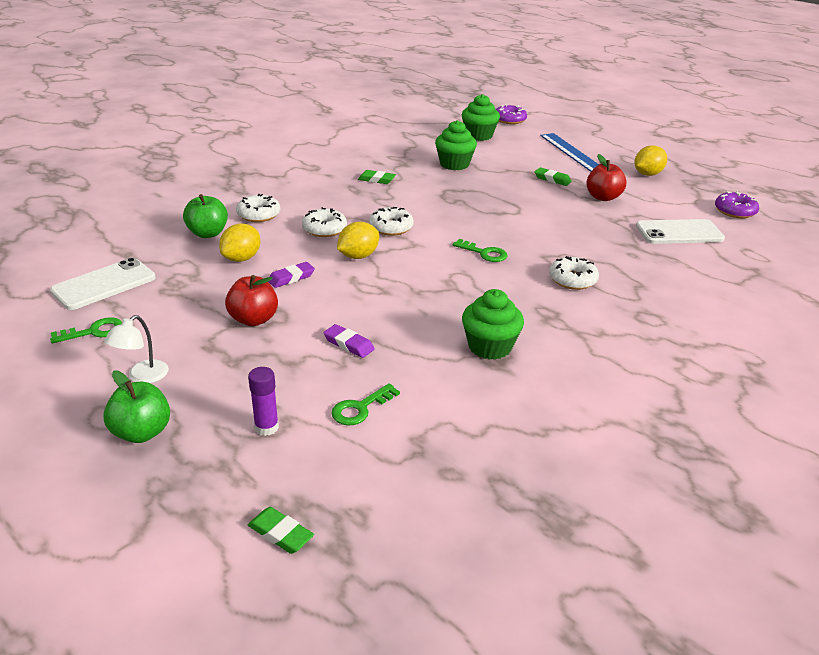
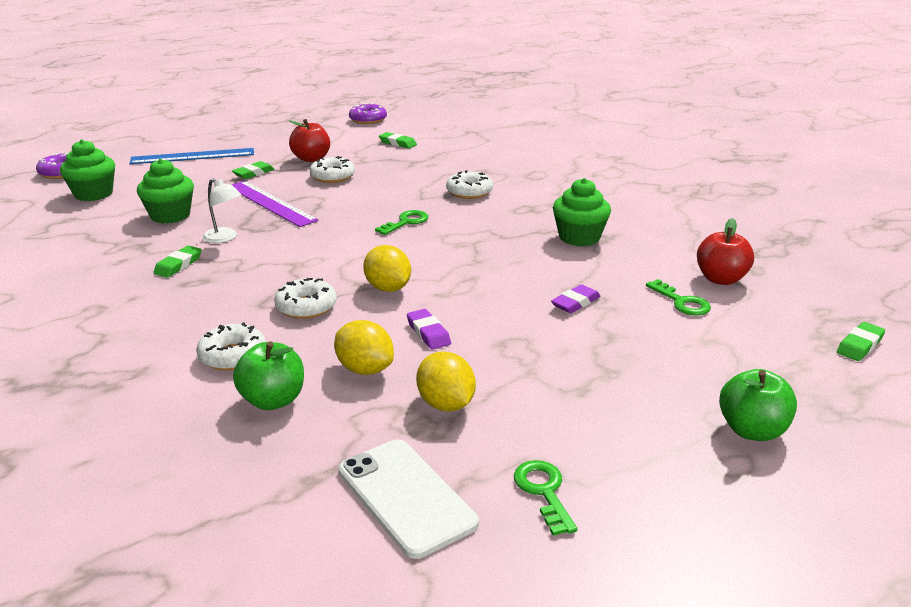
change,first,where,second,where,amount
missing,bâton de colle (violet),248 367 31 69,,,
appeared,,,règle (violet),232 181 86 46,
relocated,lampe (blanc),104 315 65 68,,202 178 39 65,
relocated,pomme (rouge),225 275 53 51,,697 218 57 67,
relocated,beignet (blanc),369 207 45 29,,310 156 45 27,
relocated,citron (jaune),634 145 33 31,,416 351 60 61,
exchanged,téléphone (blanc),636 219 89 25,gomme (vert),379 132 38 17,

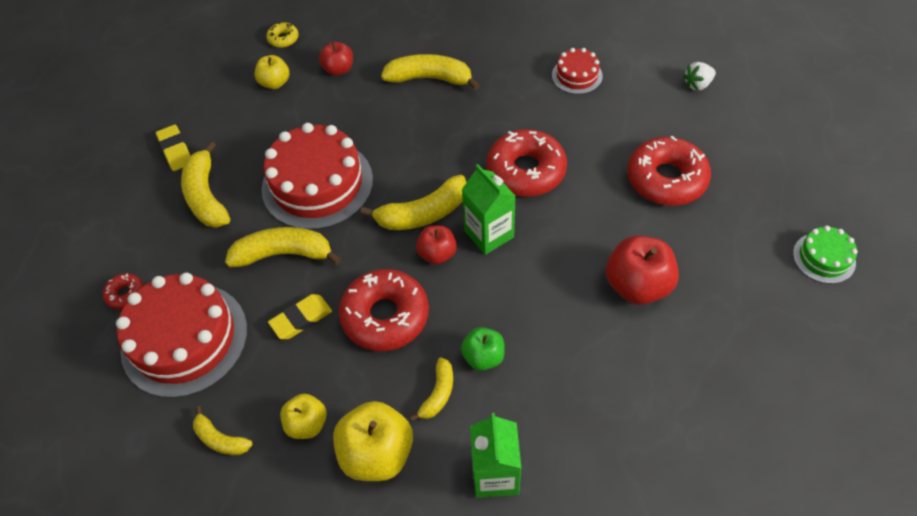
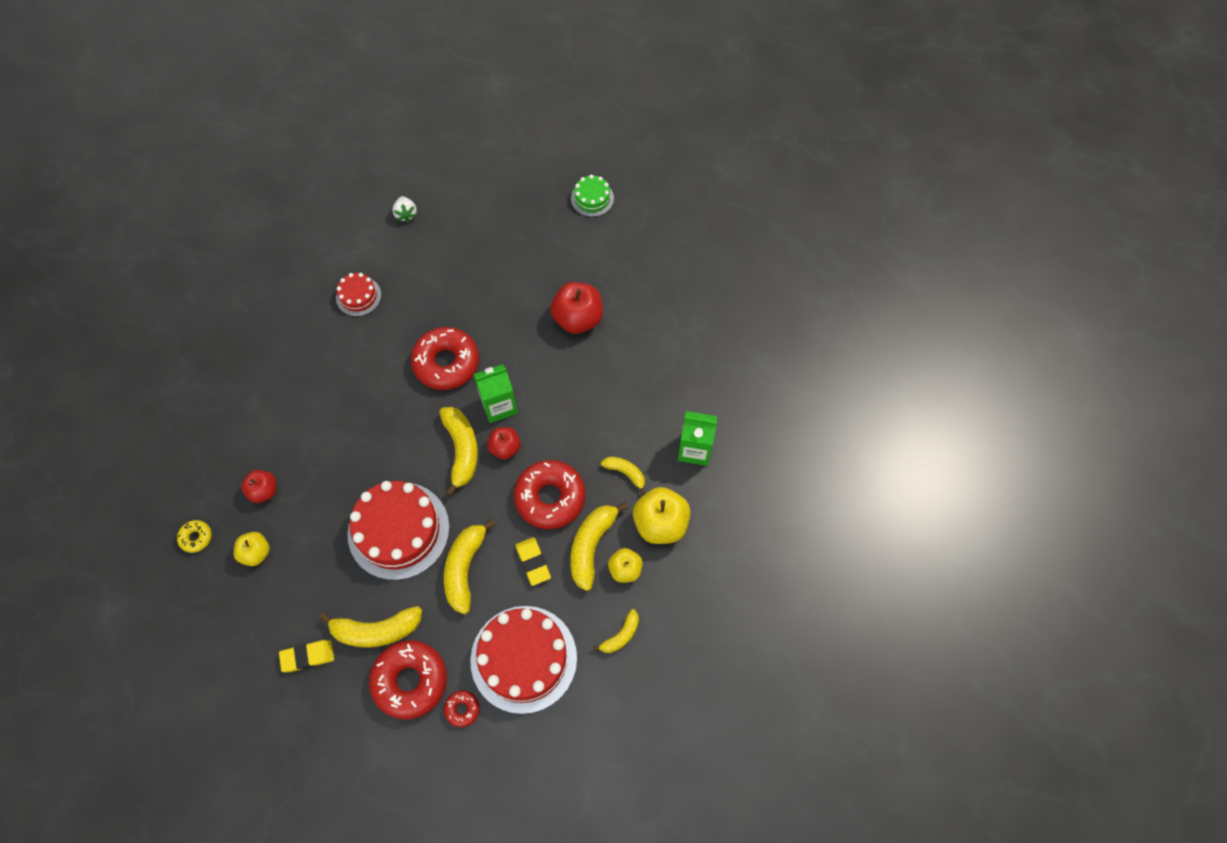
change,first,where,second,where,amount
missing,pomme (vert),461 327 44 44,,,
relocated,banane (jaune),381 54 99 36,,571 502 57 89,
relocated,beignet (rouge),627 136 84 70,,369 640 78 80,

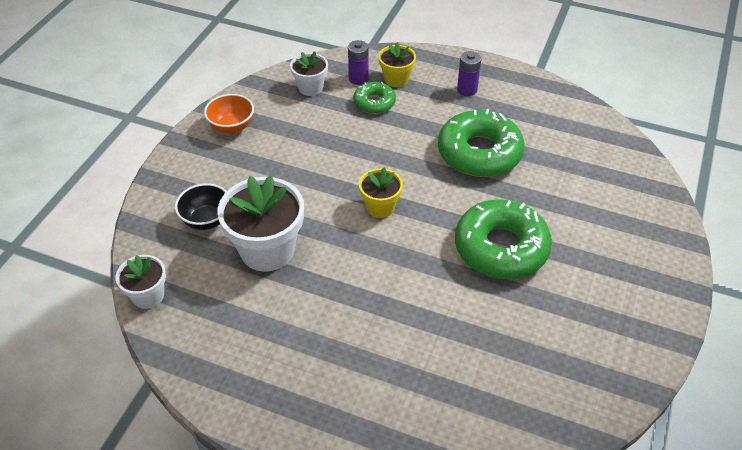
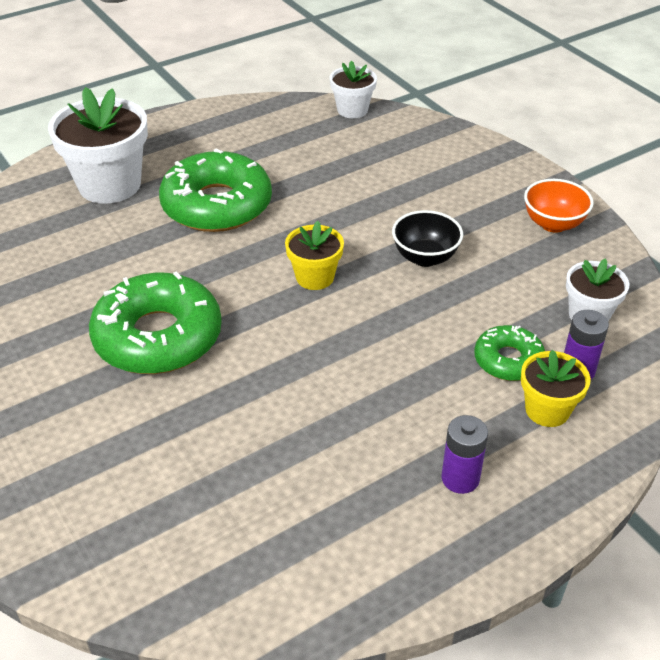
change,first,where,second,where,amount
relocated,bol (noir),175 183 52 47,,392 210 71 57,
relocated,pot de fleurs (blanc),217 175 87 97,,48 87 100 117,
relocated,beignet (vert),438 109 87 68,,159 148 113 84,

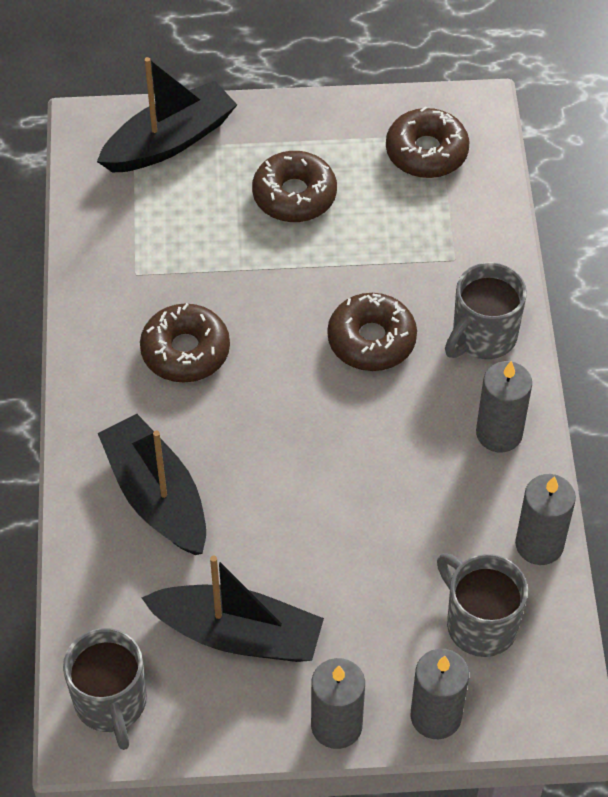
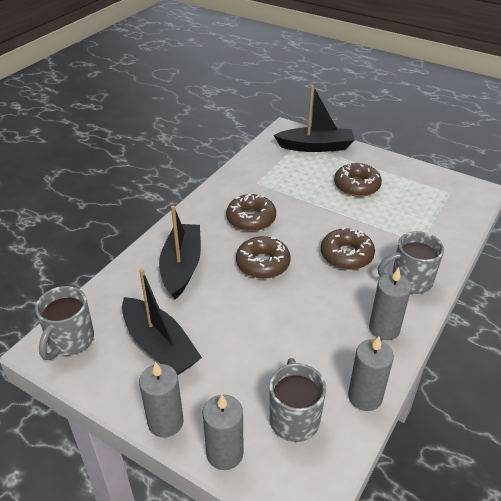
change,first,where,second,where,amount
relocated,beignet (marron),386 106 83 72,,236 236 55 43,

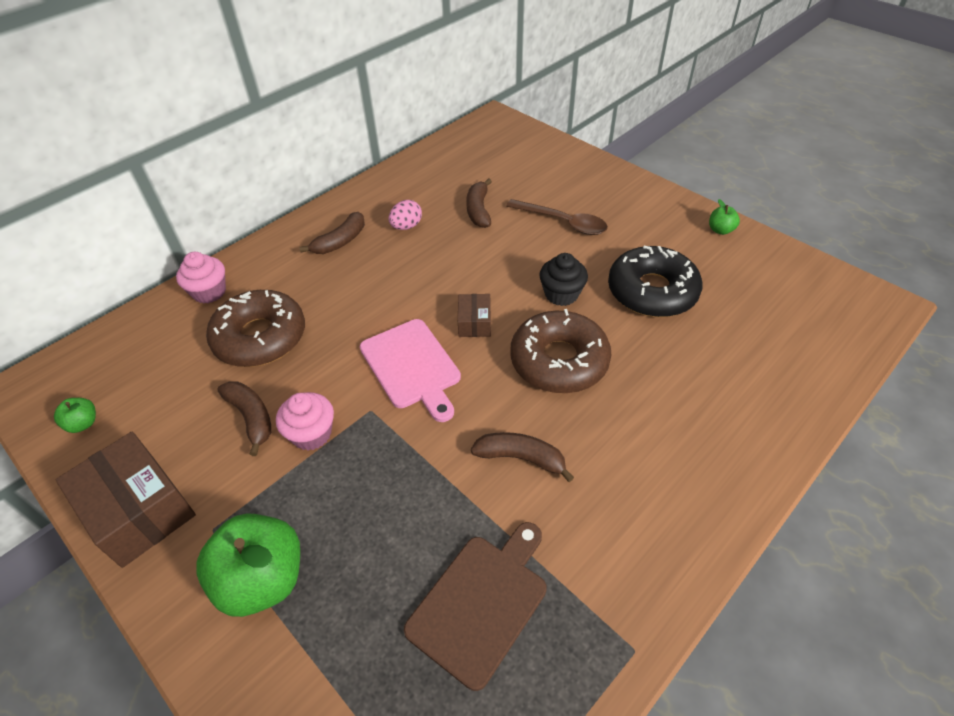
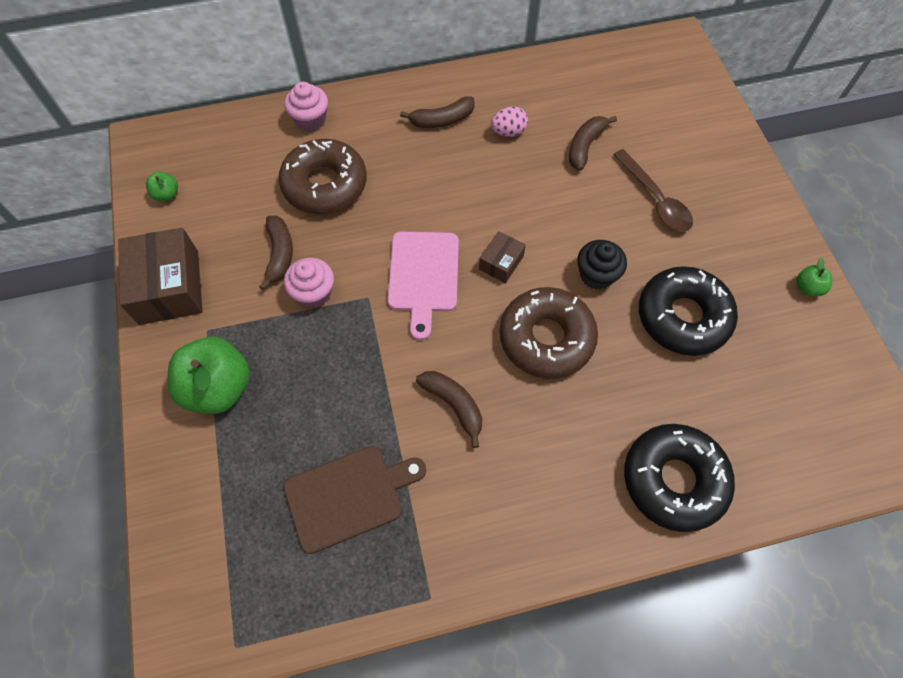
change,first,where,second,where,amount
appeared,,,beignet (noir),624 424 111 108,

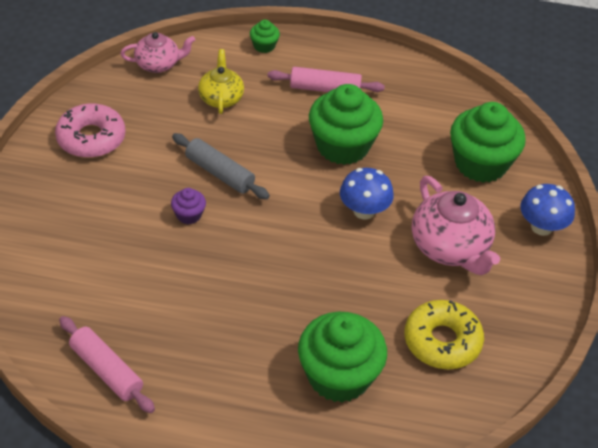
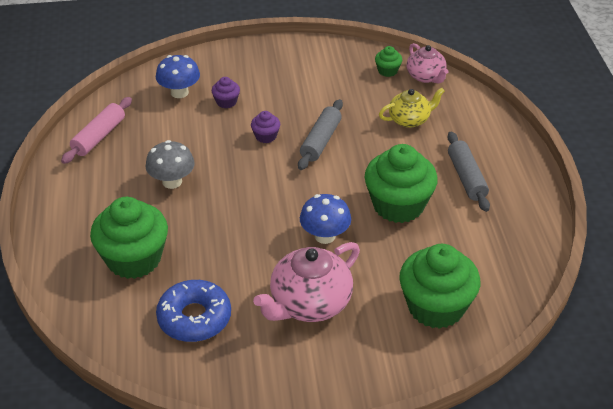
change,first,where,second,where,amount
missing,beignet (rose),55 103 70 55,,,
appeared,,,champignon (gris),145 140 50 49,
appeared,,,muffin (violet),211 77 29 31,
relocated,muffin (vert),250 20 30 33,,375 46 27 31,
relocated,champignon (bleu),520 184 55 52,,156 55 44 43,
colour,rouleau à pâtisserie (rose),267 67 118 25,rouleau à pâtisserie (gris),448 132 42 80,
colour,beignet (jaune),404 300 80 69,beignet (bleu),156 280 75 62,

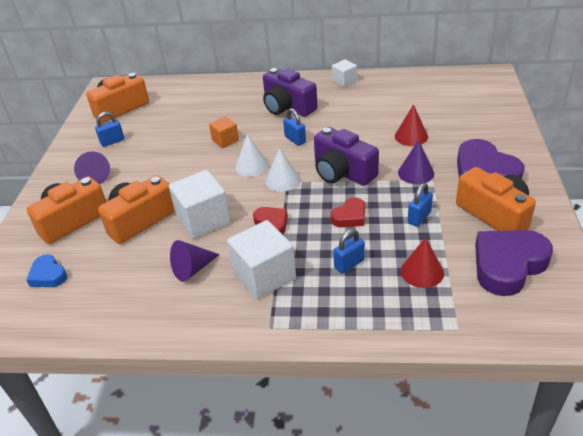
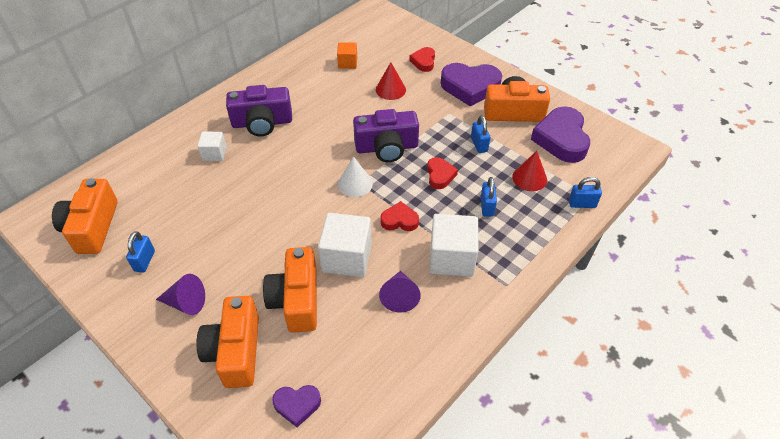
change,first,where,second,where,amount
missing,cône (blanc),235 134 34 43,,,
missing,cône (violet),398 140 36 44,,,
appeared,,,cœur (rouge),409 47 26 25,
relocated,cube (orange),209 116 30 32,,337 42 20 27,
relocated,cadenas (bleu),283 108 23 38,,569 177 33 31,
relocated,cube (blanc),332 59 25 28,,198 131 29 30,
colour,cœur (bleu),26 255 41 32,cœur (violet),272 385 49 42,

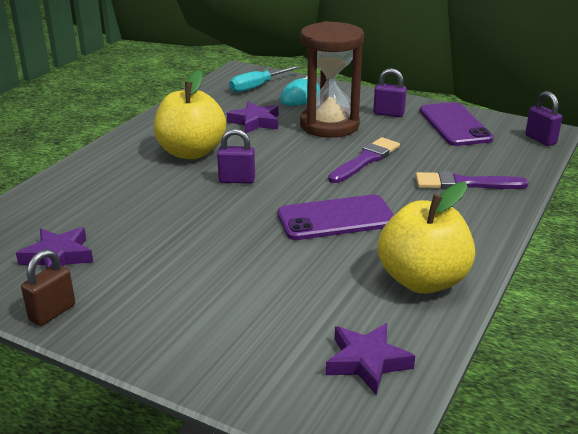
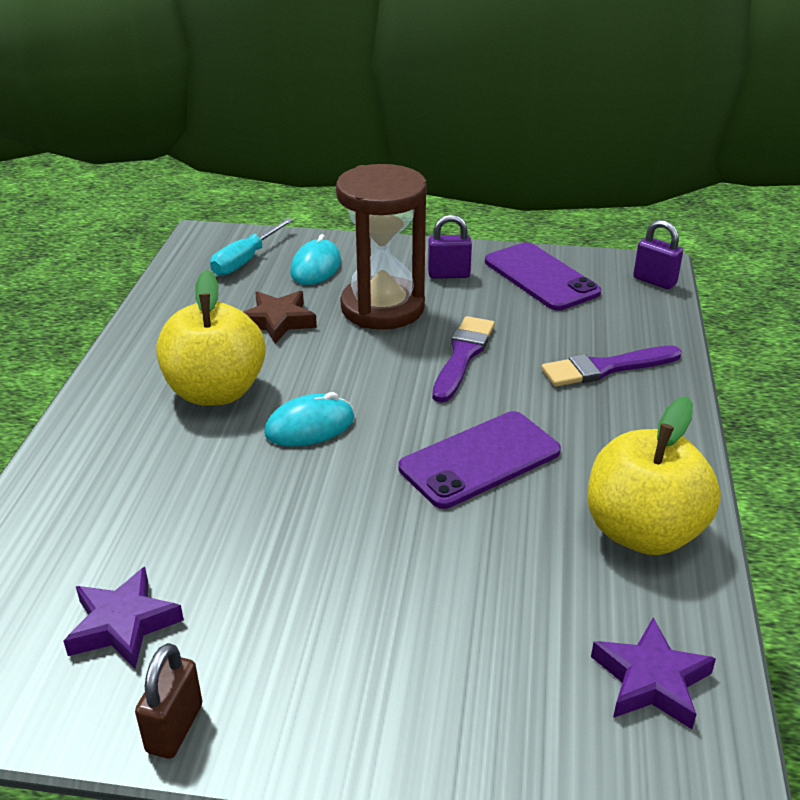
change,first,where,second,where,amount
exchanged,cadenas (violet),217 129 38 55,souris (turquoise),264 392 91 54,
colour,étoile (violet),227 101 52 32,étoile (marron),244 291 73 53,

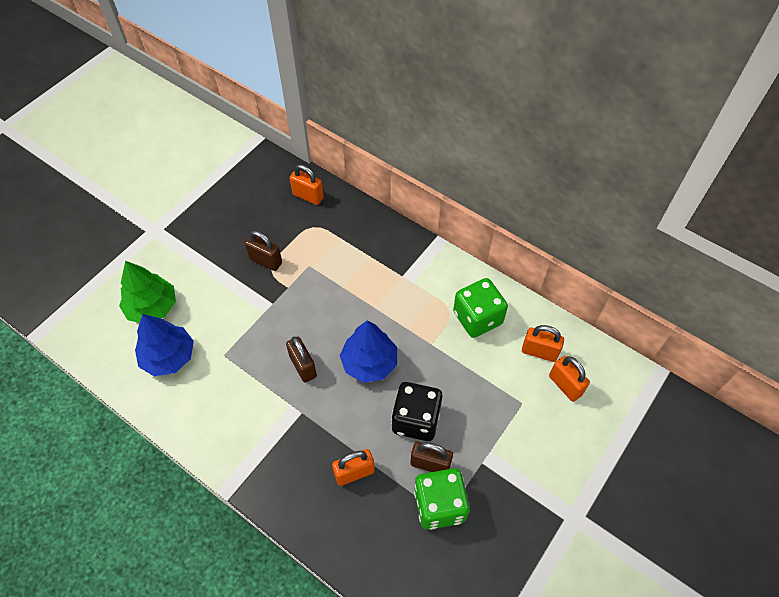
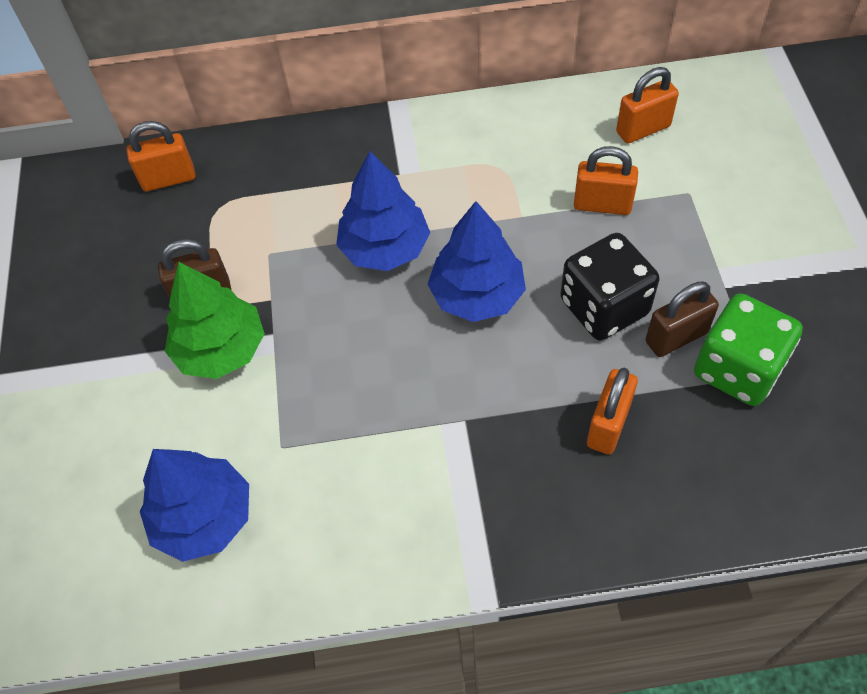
change,first,where,second,where,amount
missing,cadenas (marron),286 337 31 46,,,
missing,dé (vert),453 278 55 60,,,
appeared,,,arbre (bleu),336 151 94 120,
relocated,arbre (vert),119 261 57 62,,165 262 100 117,
relocated,cadenas (orange),549 356 41 46,,574 146 64 69,

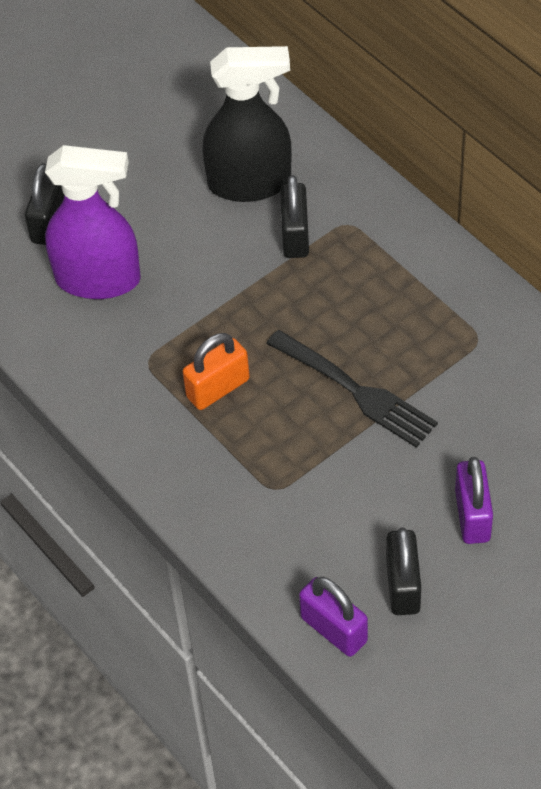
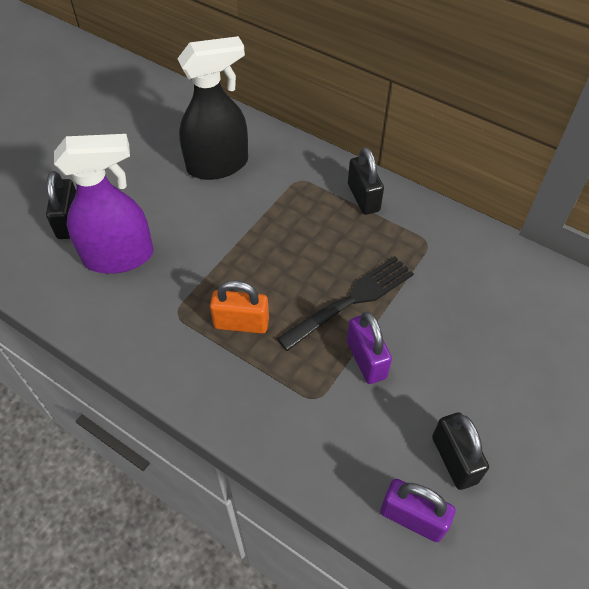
change,first,where,second,where,amount
relocated,cadenas (noir),280 175 29 83,,348 147 36 68,
relocated,cadenas (violet),455 457 38 87,,347 312 45 72,
spun,cadenas (orange),183 333 67 77,,210 280 59 54,60 degrees clockwise
spun,fourchette (noir),266 330 172 118,,277 256 137 95,60 degrees counterclockwise

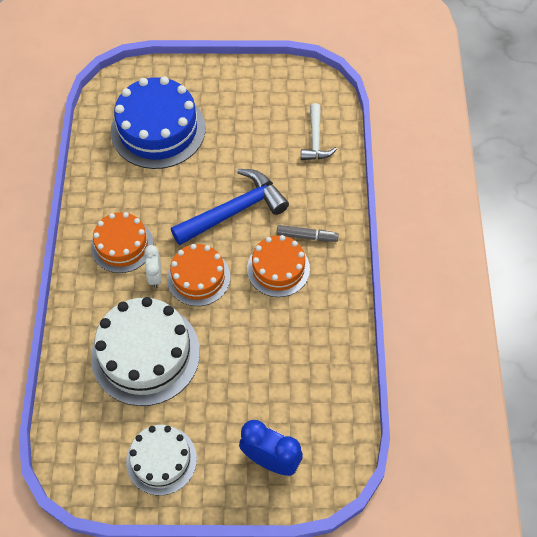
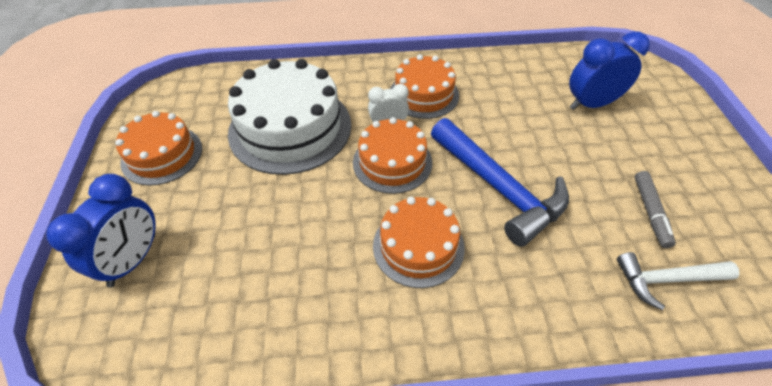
change,first,where,second,where,amount
relocated,feutre (gris),276 225 63 17,,635 171 41 77,
exchanged,gâteau (bleu),111 77 95 92,réveil (bleu),569 31 81 79,
colour,gâteau (blanc),126 425 71 70,gâteau (orange),115 111 87 75,

